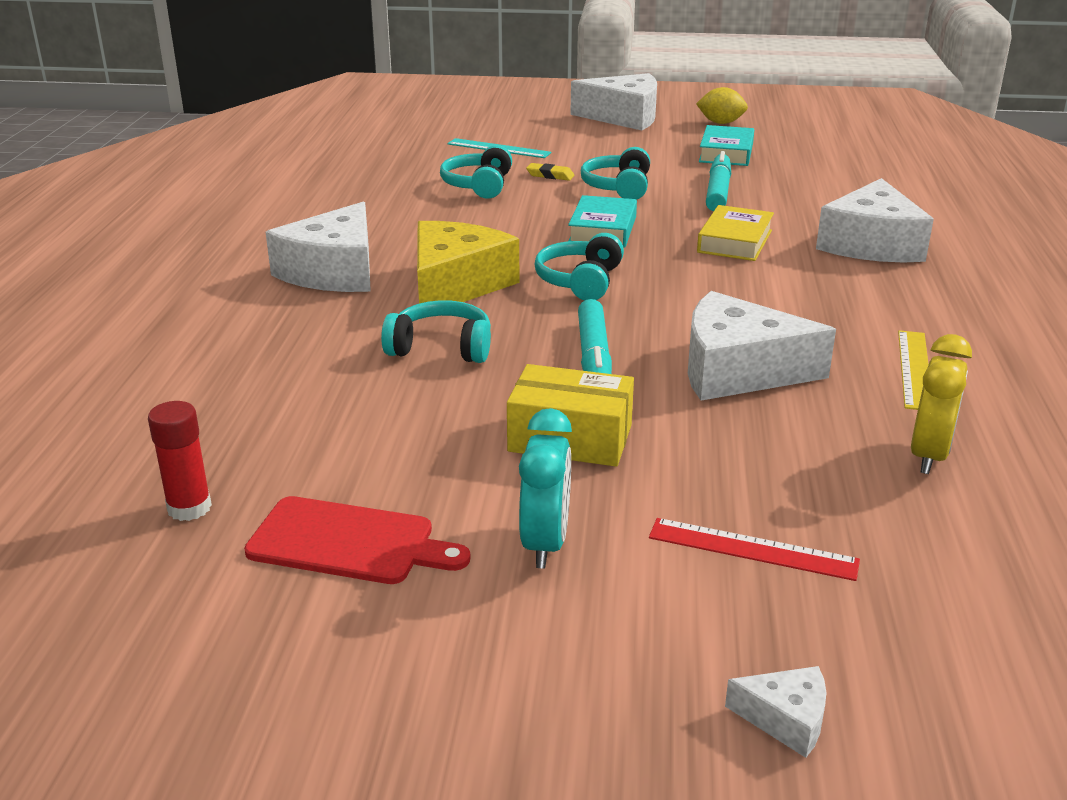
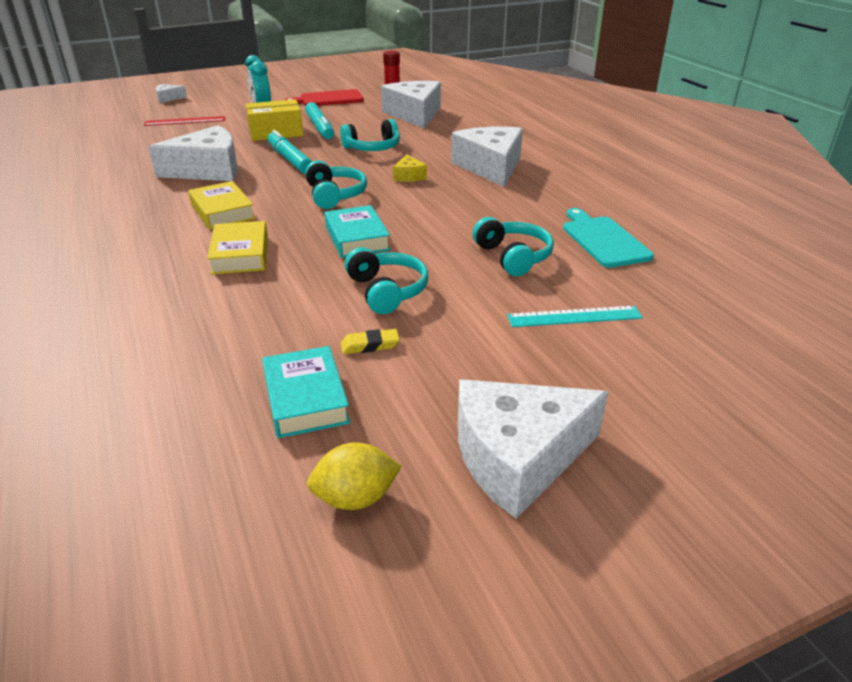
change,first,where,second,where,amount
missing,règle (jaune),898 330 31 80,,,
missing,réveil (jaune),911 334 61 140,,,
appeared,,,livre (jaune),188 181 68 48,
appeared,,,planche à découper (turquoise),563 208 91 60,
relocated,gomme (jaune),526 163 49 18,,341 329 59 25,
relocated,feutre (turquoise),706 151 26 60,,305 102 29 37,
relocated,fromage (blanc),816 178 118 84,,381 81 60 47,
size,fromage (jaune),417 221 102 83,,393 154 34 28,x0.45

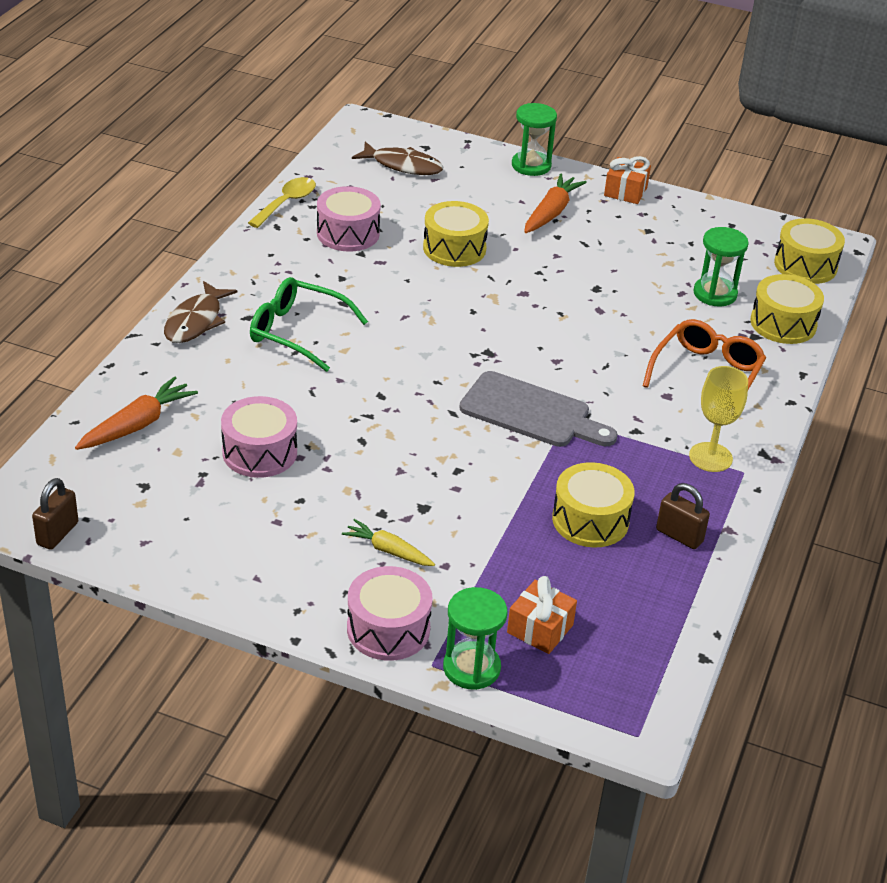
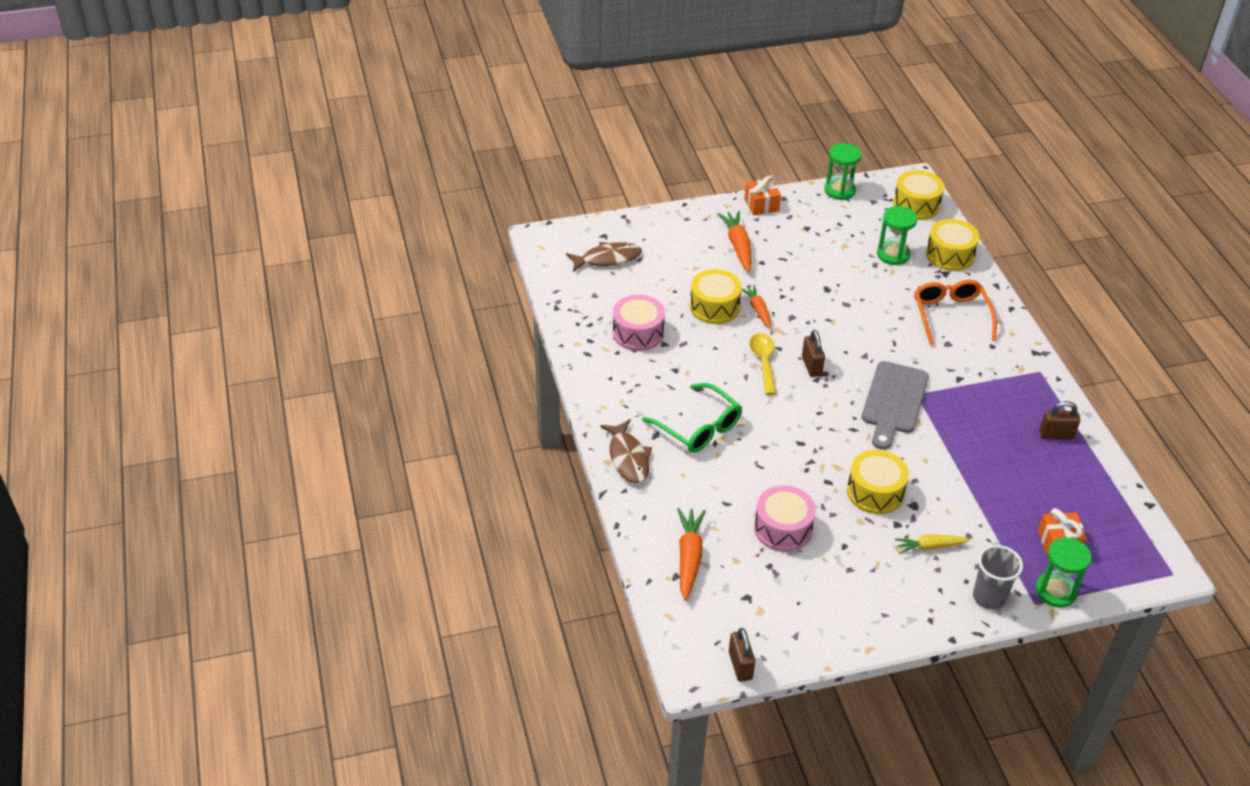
change,first,where,second,where,amount
missing,verre à pied (jaune),689 366 59 106,,,
appeared,,,carotte (orange),742 285 29 43,
appeared,,,cadenas (marron),802 330 23 47,
relocated,cuillère (jaune),248 177 68 51,,749 333 28 62,
relocated,sablier (vert),512 103 45 73,,824 143 38 57,
relocated,tambour (jaune),552 462 83 85,,847 450 62 64,
exchanged,tambour (rose),347 566 86 95,gobelet (gris),973 545 50 65,
spun,lunettes (vert),250 277 118 95,,642 383 100 70,120 degrees counterclockwise
spun,planche à découper (gris),459 371 159 76,,862 361 67 89,120 degrees clockwise

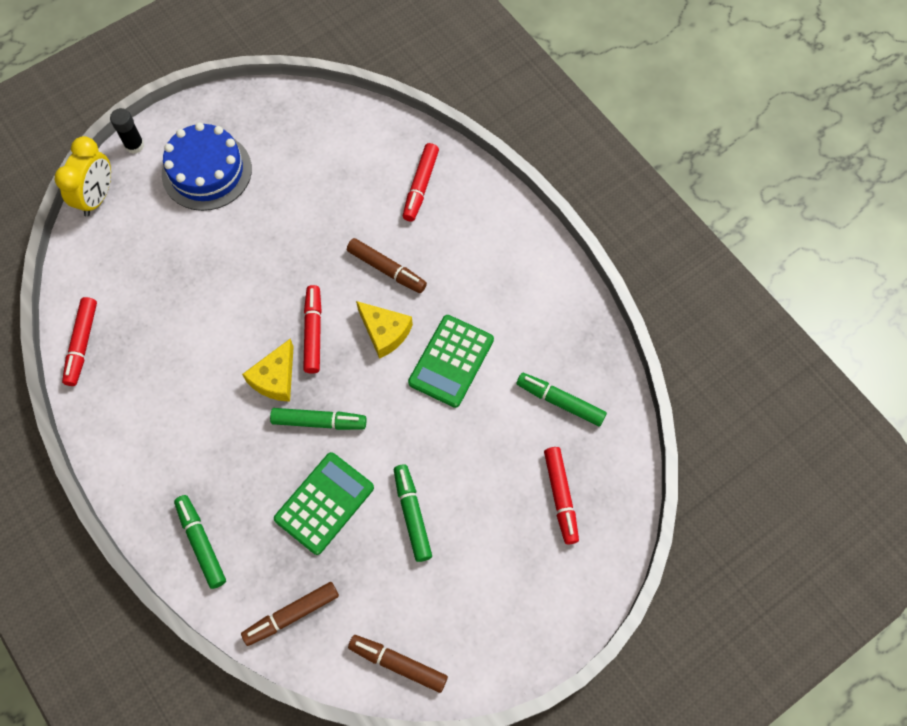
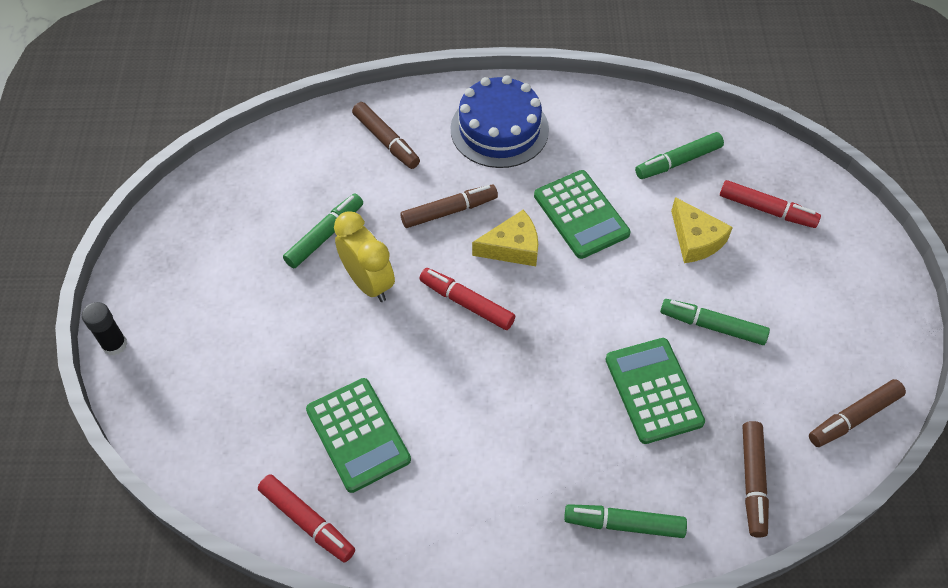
change,first,where,second,where,amount
appeared,,,calculatrice (vert),306 378 105 115,
relocated,réveil (jaune),55 136 56 81,,334 211 61 91,
relocated,gâteau (bleu),162 122 90 89,,451 75 98 93,
relocated,fromage (jaune),242 338 52 64,,671 197 62 66,
relocated,feutre (vert),270 408 96 22,,283 193 80 75,
colour,feutre (rouge),403 143 36 79,feutre (marron),352 102 68 67,

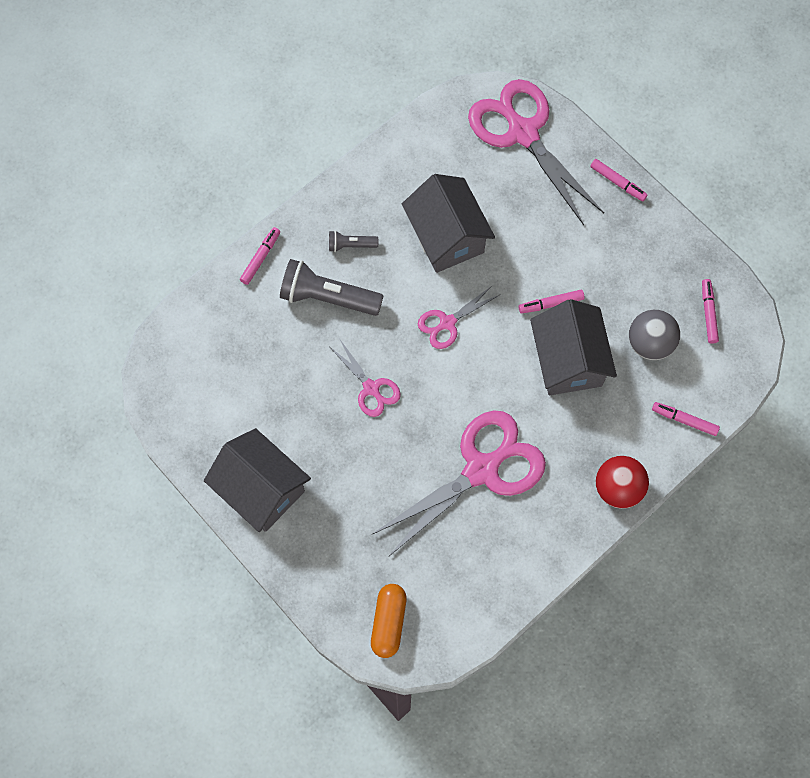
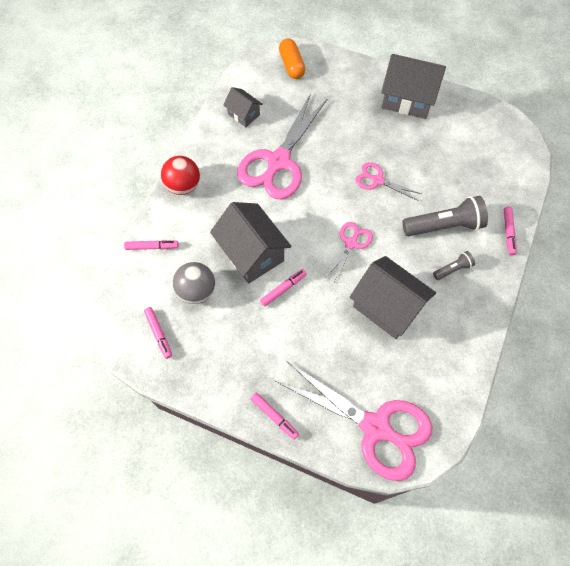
change,first,where,second,where,amount
appeared,,,maison (gris),223 87 40 40,
spun,feutre (rose),590 159 58 42,,250 393 49 46,150 degrees counterclockwise

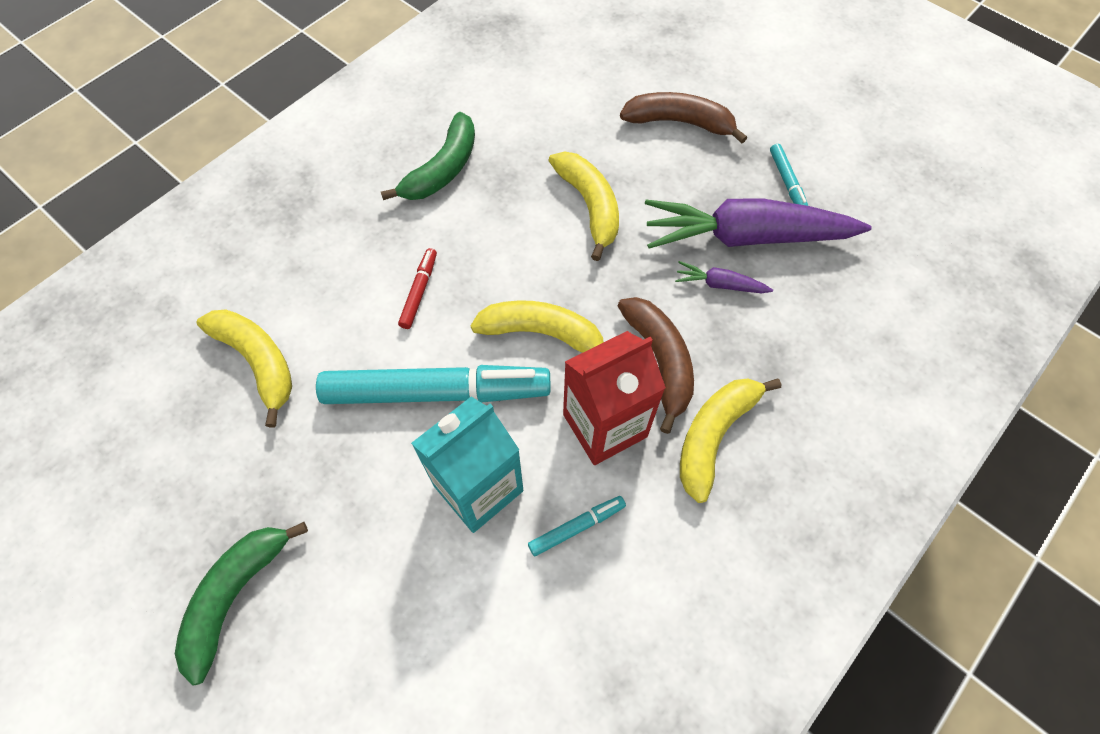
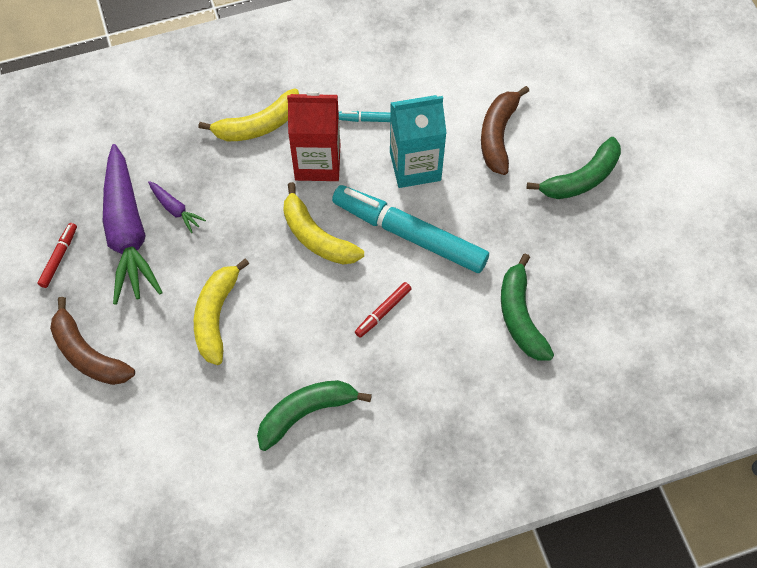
change,first,where,second,where,amount
relocated,banane (marron),618 297 76 137,,481 86 48 89,
colour,banane (jaune),196 309 96 119,banane (vert),501 253 53 108,
colour,feutre (turquoise),770 144 38 62,feutre (rouge),37 223 40 65,
spun,carotte (violet),645 198 227 51,,103 144 60 161,45 degrees clockwise

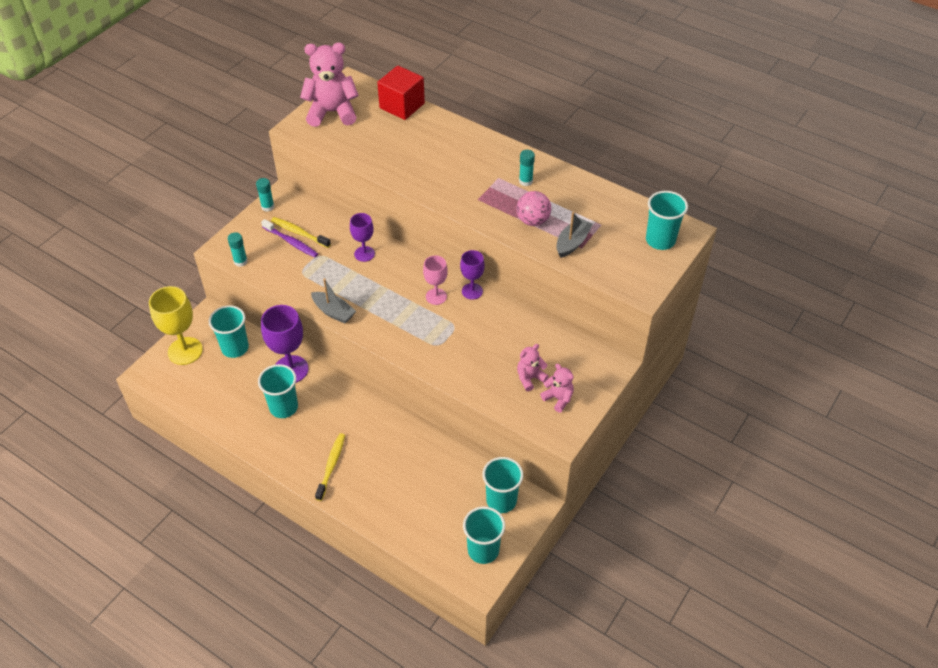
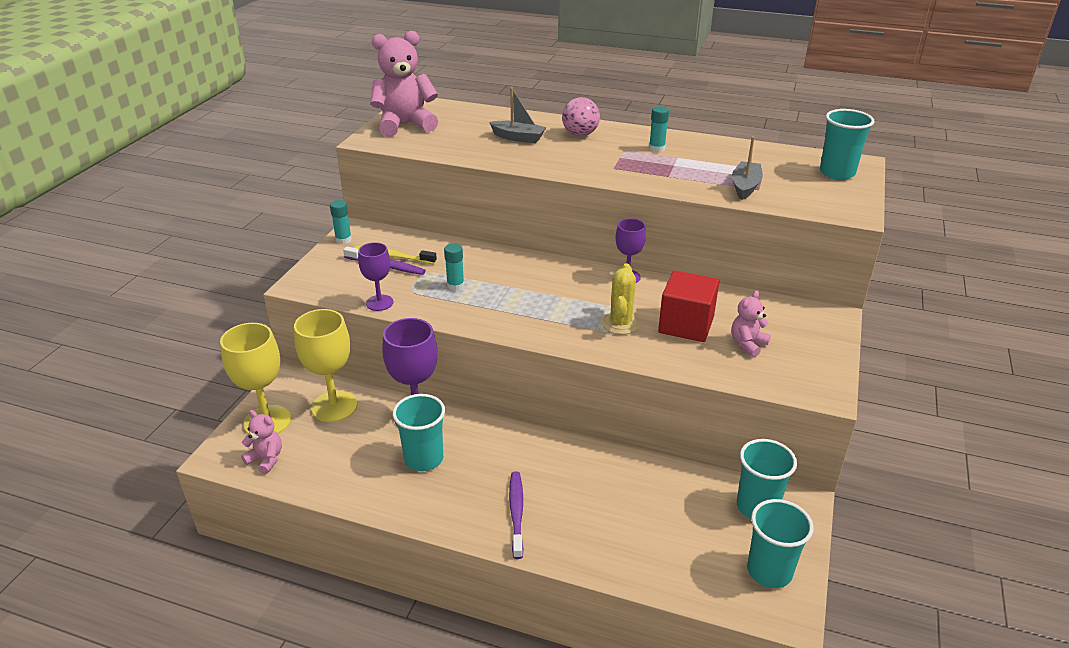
change,first,where,second,where,amount
missing,verre à pied (rose),423 256 25 49,,,
appeared,,,cactus (jaune),602 263 38 72,
relocated,bâton de colle (turquoise),228 232 20 35,,444 243 20 48,
relocated,bateau (gris),311 278 45 46,,489 87 57 56,
relocated,verre à pied (violet),350 213 25 49,,358 242 35 69,
relocated,cube (rouge),377 66 48 54,,658 270 61 72,
relocated,balle (rose),517 191 34 35,,562 97 38 39,
relocated,ours en peluche (rose),540 364 34 48,,241 410 41 64,
exchanged,gobelet (turquoise),209 305 40 53,verre à pied (jaune),294 309 63 113,
colour,brosse à dents (jaune),315 433 30 68,brosse à dents (violet),509 471 15 88,

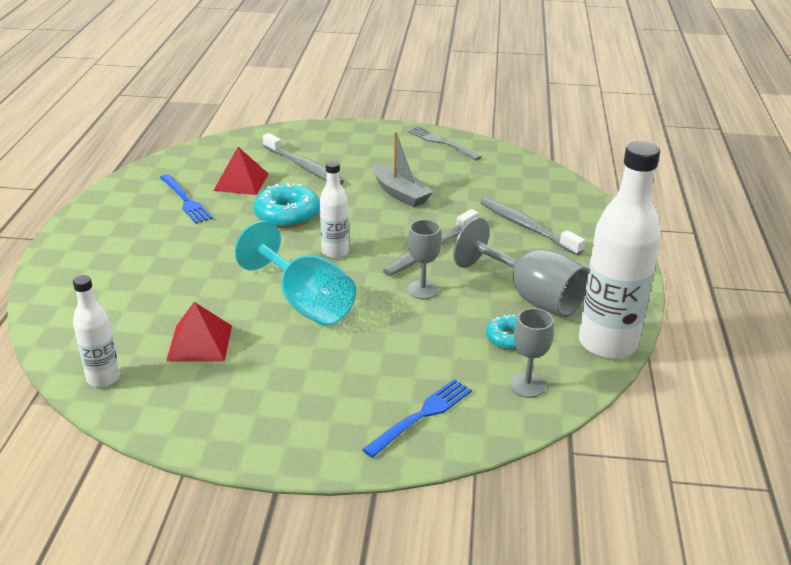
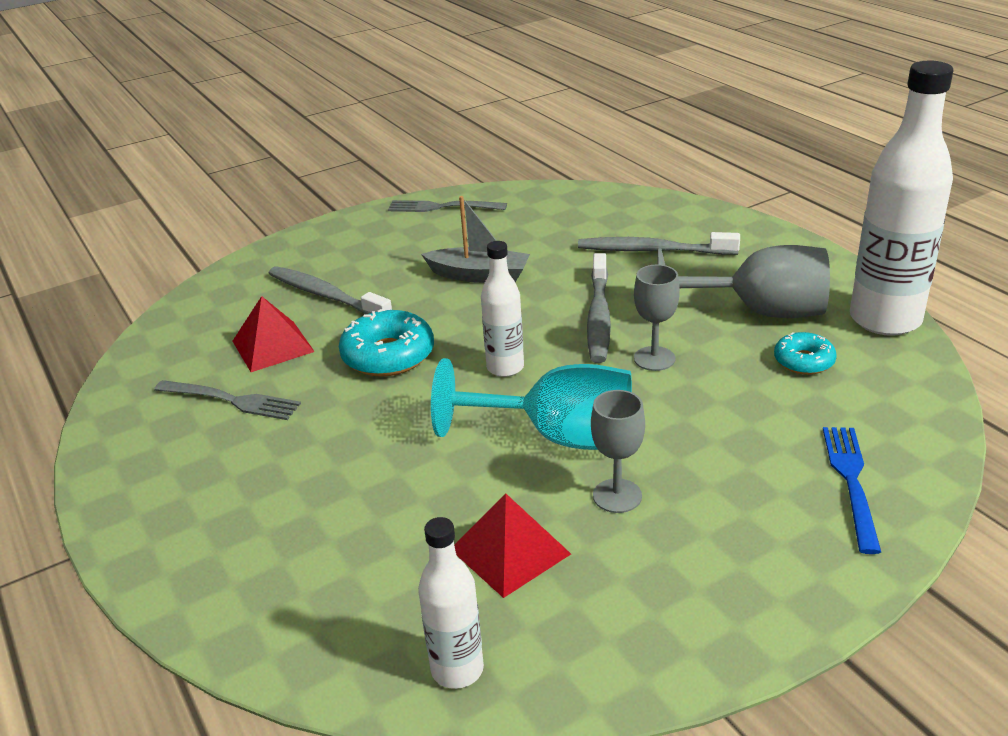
change,first,where,second,where,amount
relocated,verre à pied (gris),509 308 45 90,,591 390 54 123,
colour,fourchette (bleu),160 174 53 50,fourchette (gris),154 380 147 40,
spun,brosse à dents (gris),263 133 81 52,,268 266 124 48,150 degrees counterclockwise

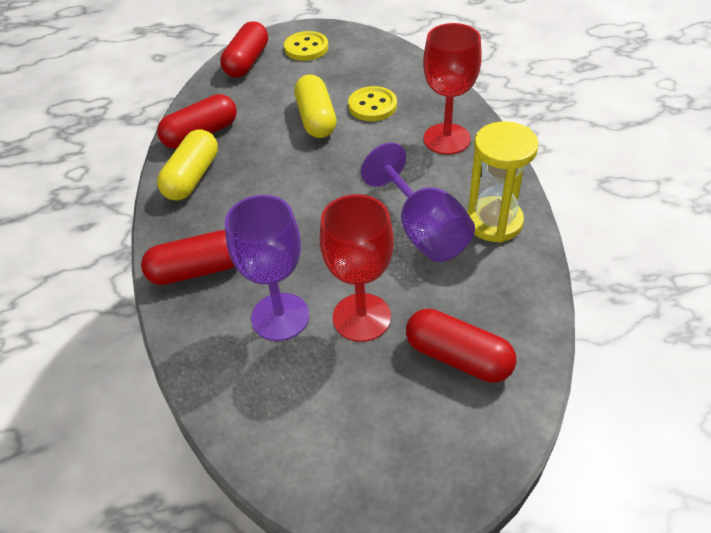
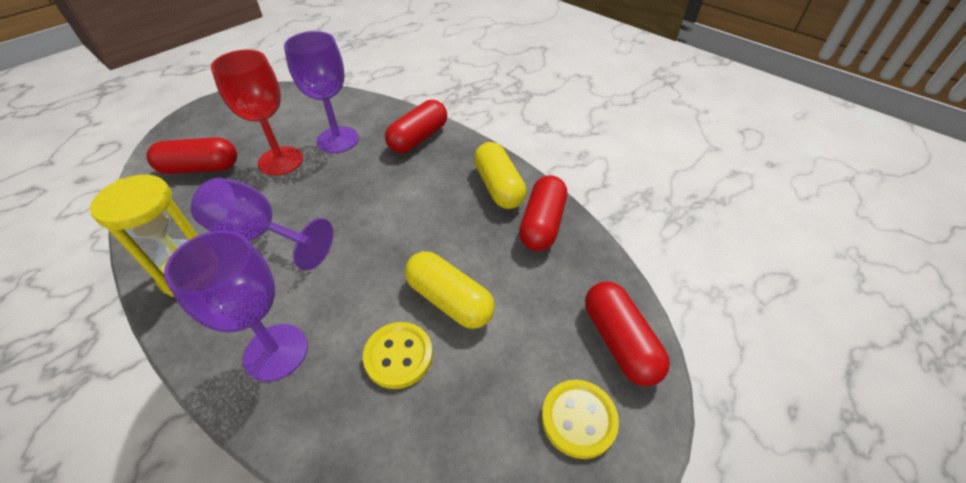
change,first,where,second,where,amount
colour,verre à pied (rouge),423 23 59 132,verre à pied (violet),164 230 144 152,

